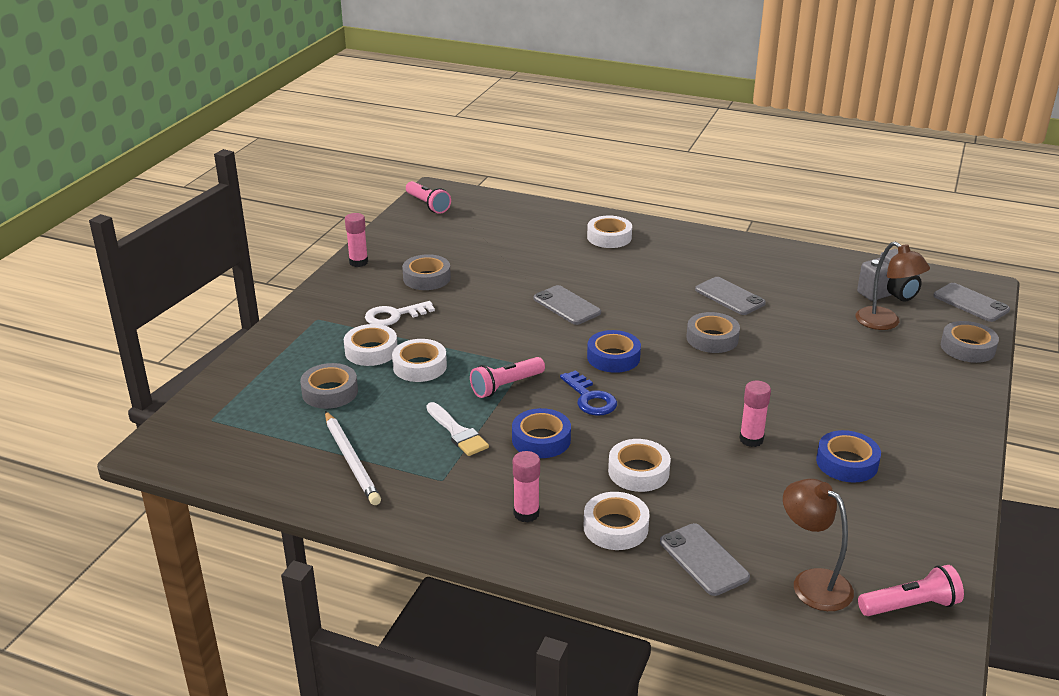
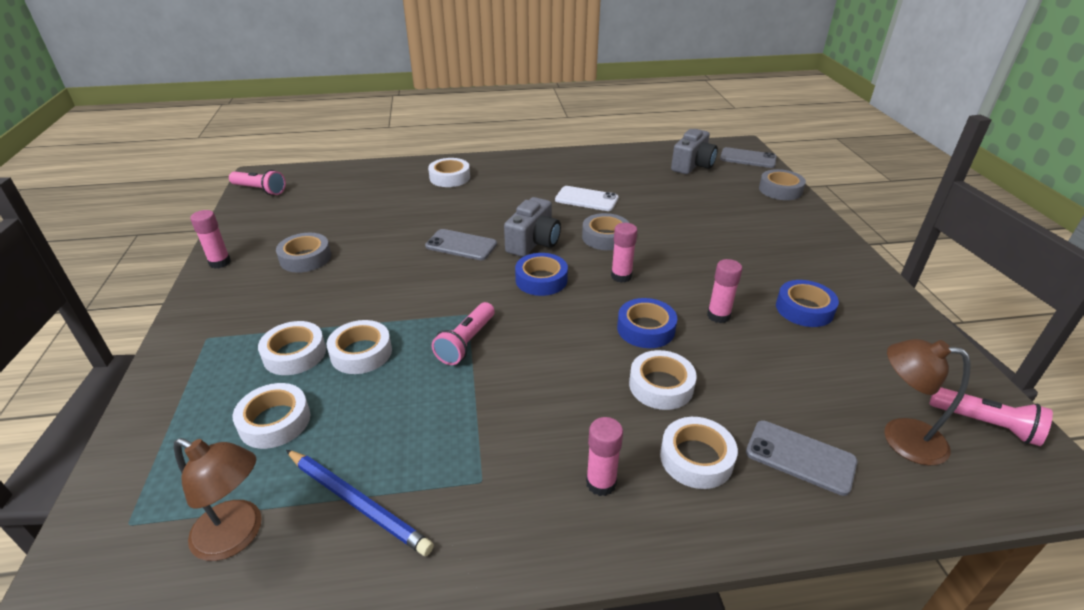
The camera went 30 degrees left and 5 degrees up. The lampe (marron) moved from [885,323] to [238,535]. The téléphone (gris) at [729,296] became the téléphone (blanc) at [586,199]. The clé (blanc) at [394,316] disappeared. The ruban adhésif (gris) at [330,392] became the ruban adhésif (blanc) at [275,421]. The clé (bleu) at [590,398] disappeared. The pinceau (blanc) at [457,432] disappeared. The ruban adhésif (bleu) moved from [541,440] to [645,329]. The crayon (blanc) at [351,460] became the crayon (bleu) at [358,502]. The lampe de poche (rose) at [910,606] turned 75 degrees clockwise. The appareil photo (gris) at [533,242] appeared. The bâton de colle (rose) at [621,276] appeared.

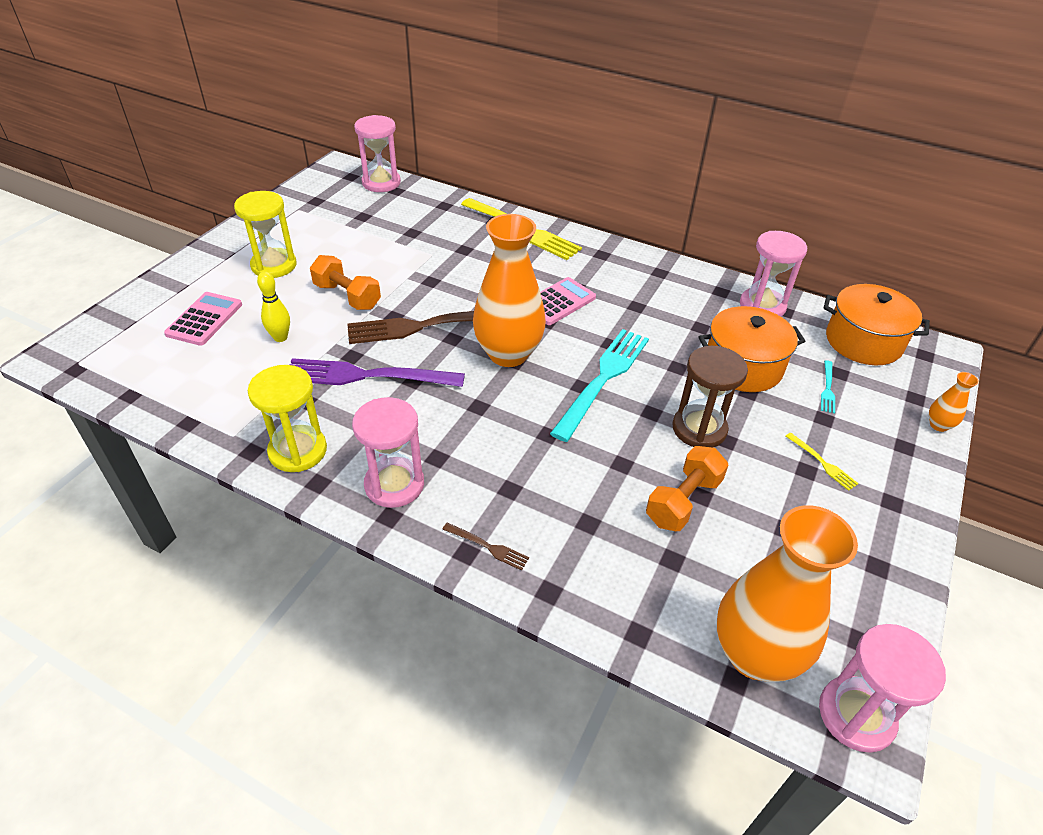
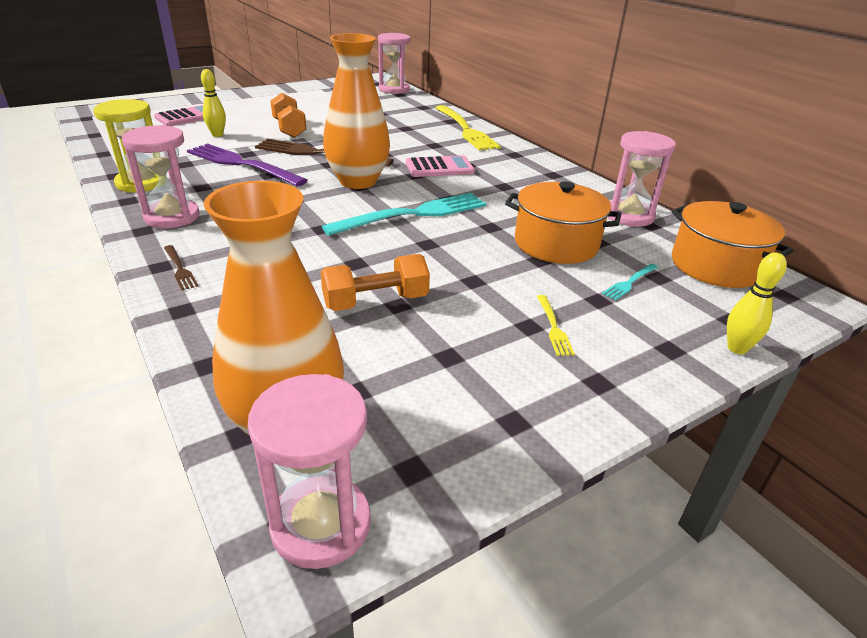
The camera went 30 degrees right and 10 degrees down. The sablier (jaune) at [274,265] disappeared. The sablier (marron) at [699,429] disappeared. The vase (orange) at [938,425] was replaced by the quille (jaune) at [737,348].

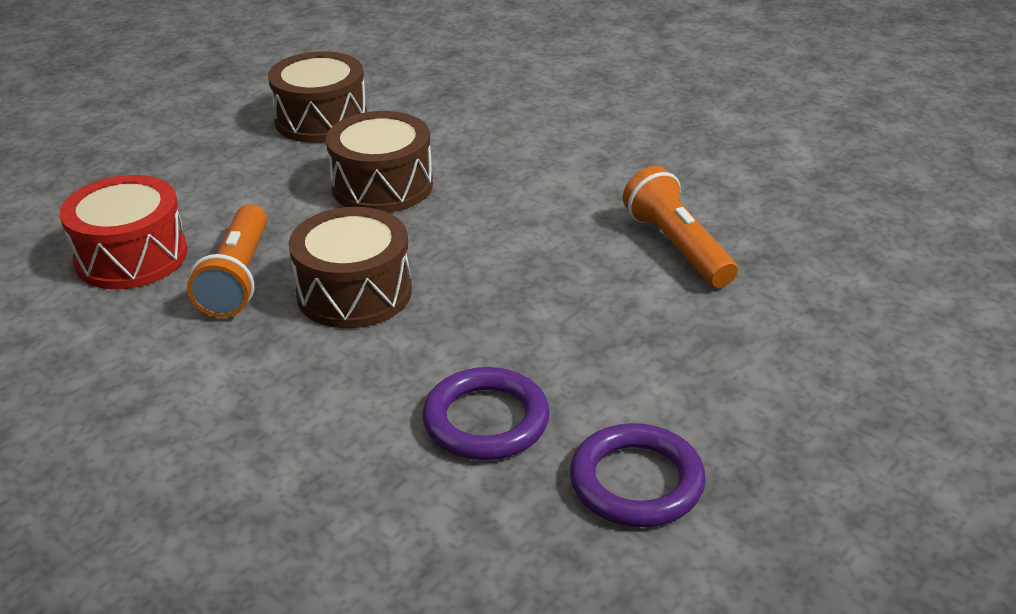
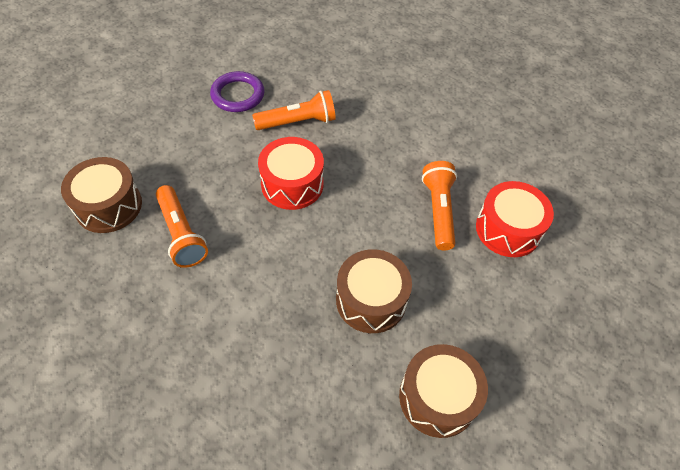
The camera went 175 degrees right and 20 degrees up. The tambour (marron) moved from [354,292] to [108,206]. The anneau (violet) at [486,420] was replaced by the lampe de poche (orange) at [298,122]. The tambour (rouge) at [292,184] appeared.

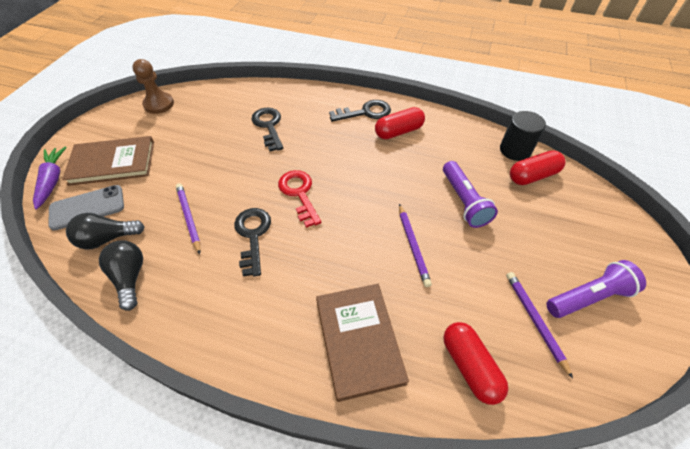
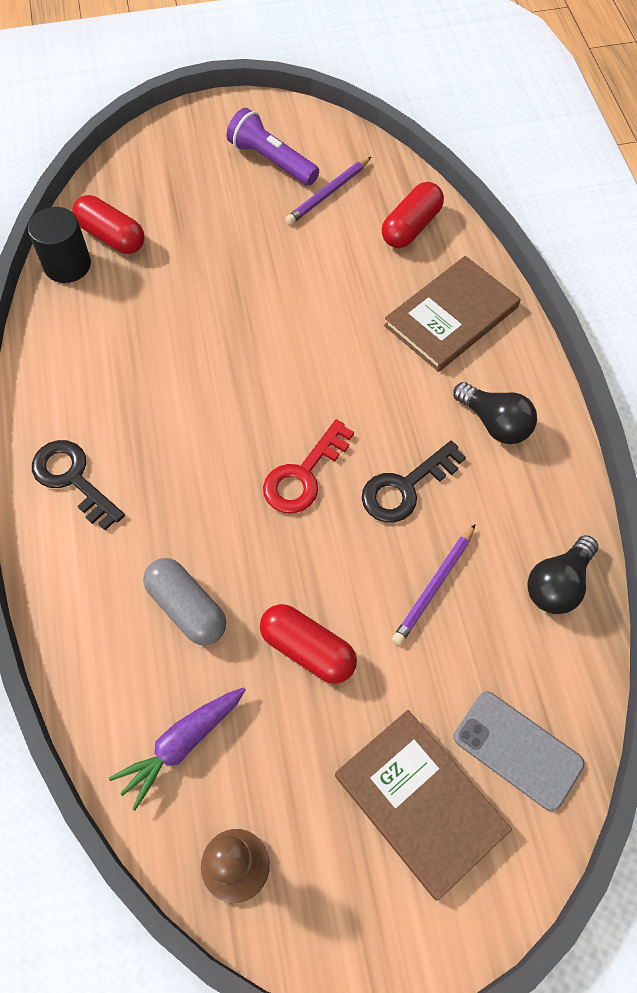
The camera went 120 degrees left and 10 degrees up. The gélule (rouge) moved from [398,131] to [308,649]. The clé (noir) at [268,126] was replaced by the gélule (gris) at [187,608]. The carotte (violet) moved from [53,180] to [181,744]. The lampe de poche (violet) at [463,201] disappeared. The crayon (violet) at [413,246] disappeared. The ampoule (noir) moved from [107,239] to [495,423].

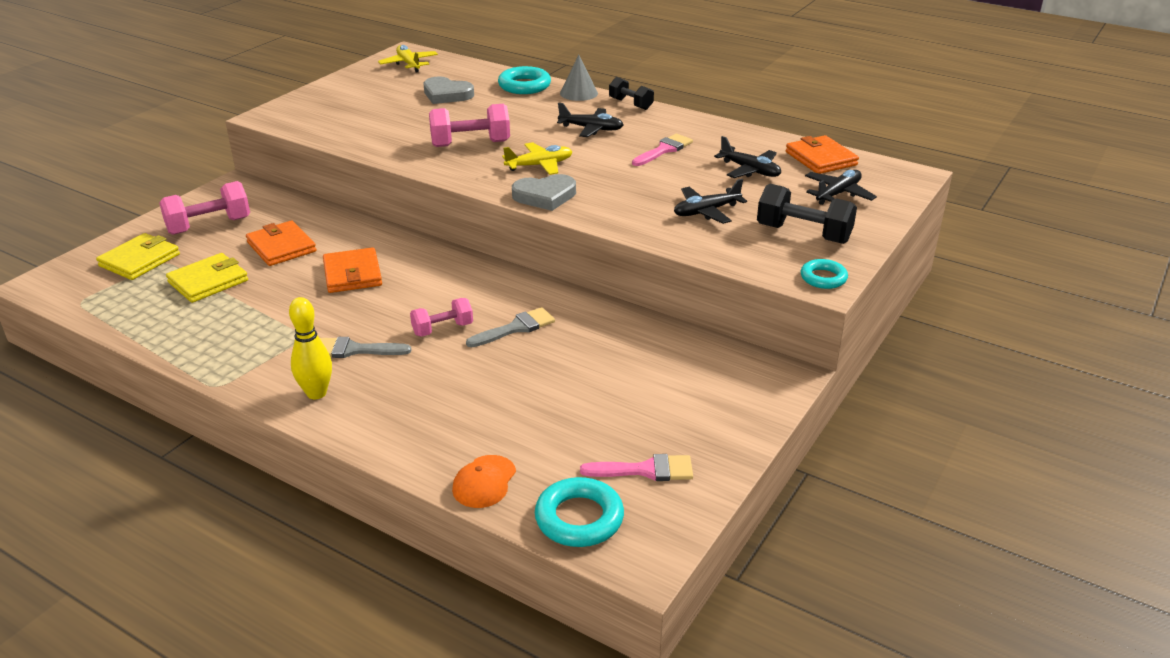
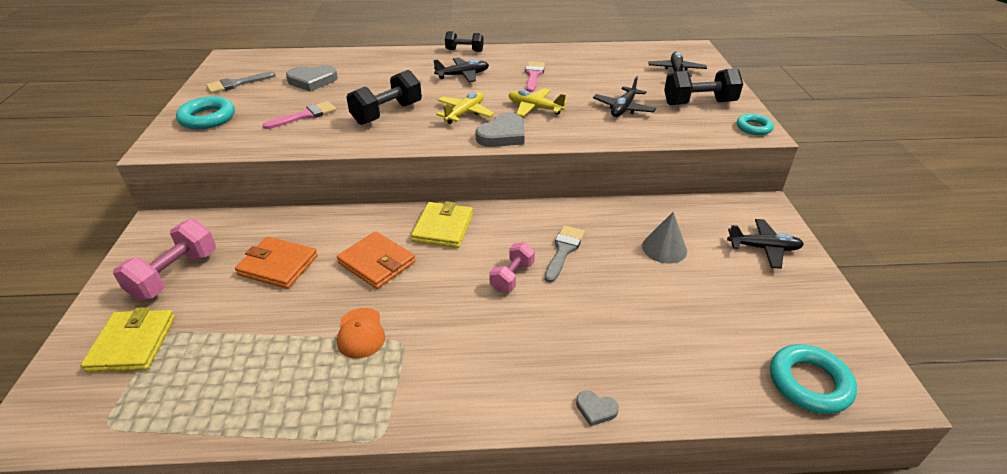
The camera went 35 degrees left and 5 degrees up. The avion (jaune) moved from [409,64] to [535,108]. The cône (gris) moved from [578,93] to [664,248]. The anneau (turquoise) moved from [524,86] to [207,118]. The haltère (rose) at [470,144] became the haltère (noir) at [387,113]. The portefeuille (orange) at [821,159] disappeared. The avion (noir) moved from [750,170] to [763,248]. The portefeuille (jaune) moved from [208,281] to [443,228]. The quille (jaune) at [316,393] disappeared. The pinceau (gris) moved from [354,350] to [237,84]. The pinceau (rose) moved from [645,470] to [305,115]. The casquette (orange) moved from [484,482] to [361,333]. The cœur (gris) at [595,409] appeared.

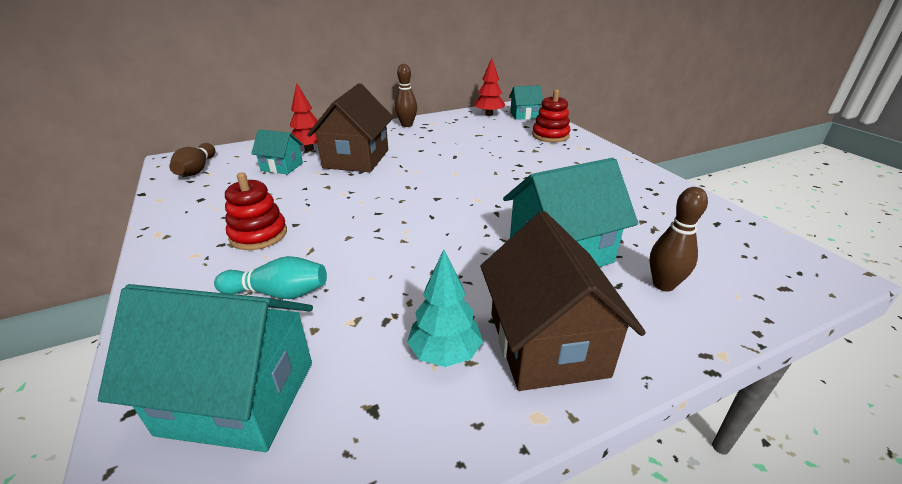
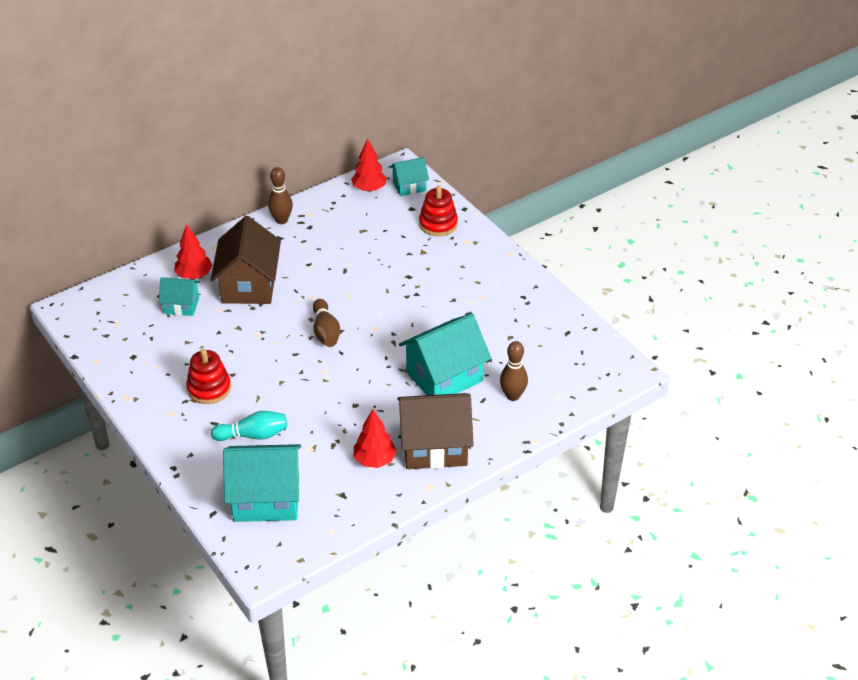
The camera went 10 degrees left and 10 degrees up. The quille (marron) moved from [197,169] to [325,332]. The maison (marron) at [547,344] turned 75 degrees counterclockwise. The arbre (turquoise) at [445,353] became the arbre (rouge) at [375,460].

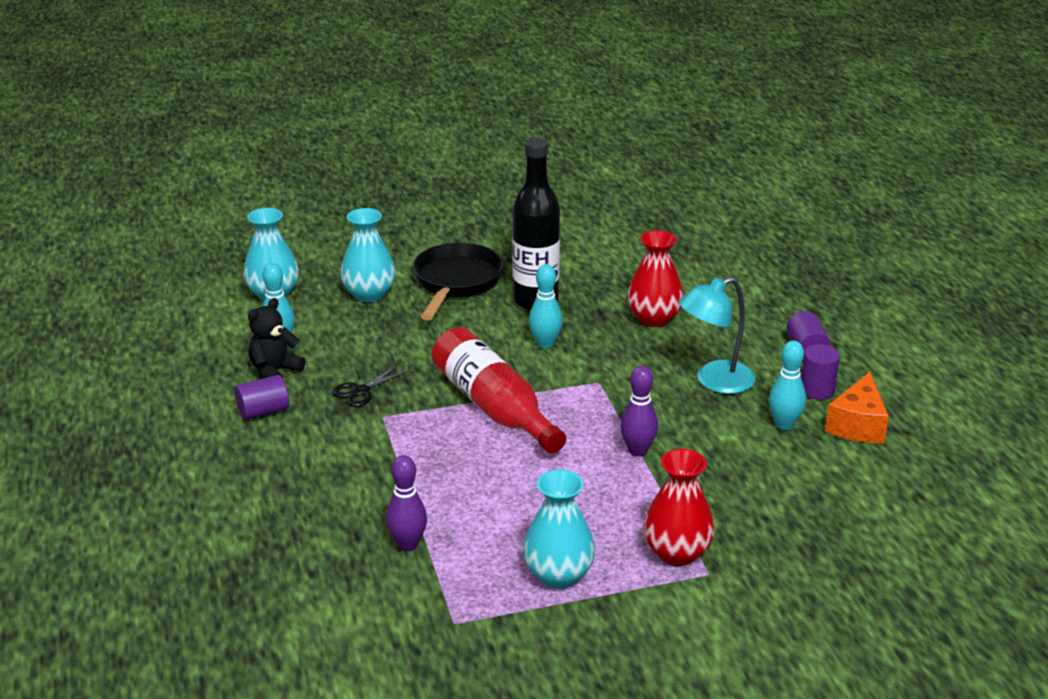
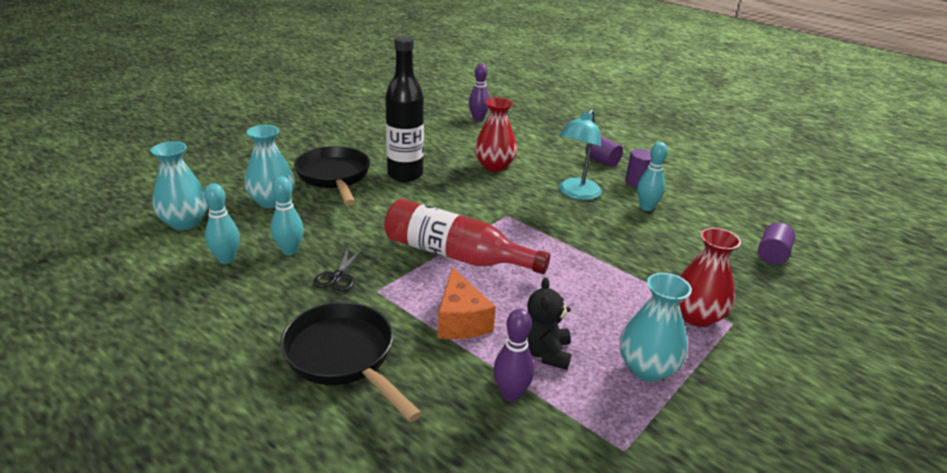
The camera went 35 degrees left and 0 degrees up. The quille (turquoise) moved from [545,344] to [289,251]. The ours en peluche (noir) moved from [275,371] to [545,353]. The quille (violet) moved from [637,451] to [478,119]. The fromage (orange) moved from [858,425] to [461,320]. The cylindre (violet) moved from [263,411] to [772,255]. The poêle (noir) at [344,357] appeared.

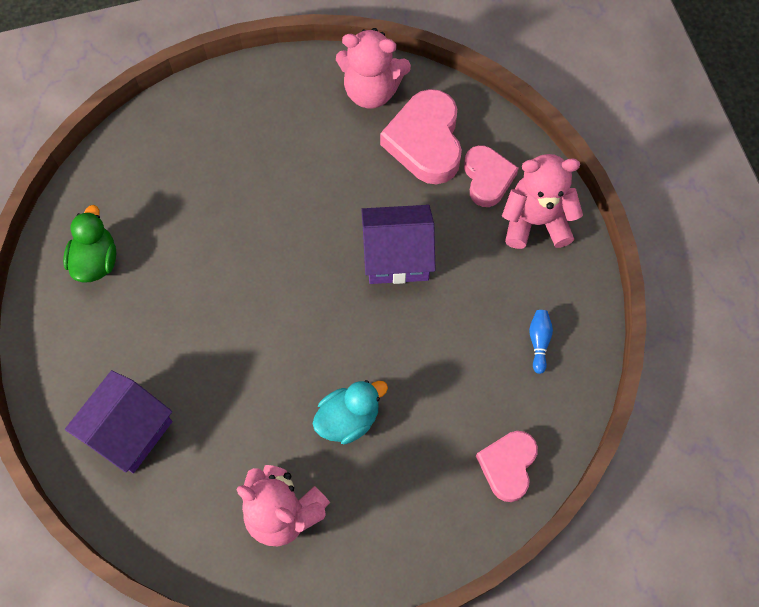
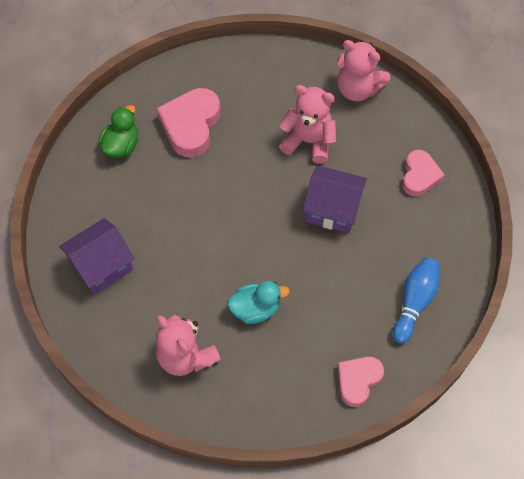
The camera went 20 degrees right and 5 degrees down. The cœur (rose) moved from [425,142] to [191,125]. The ours en peluche (rose) moved from [535,221] to [308,141]. The quille (bleu) at [539,342] changed to 1.84 times the size.

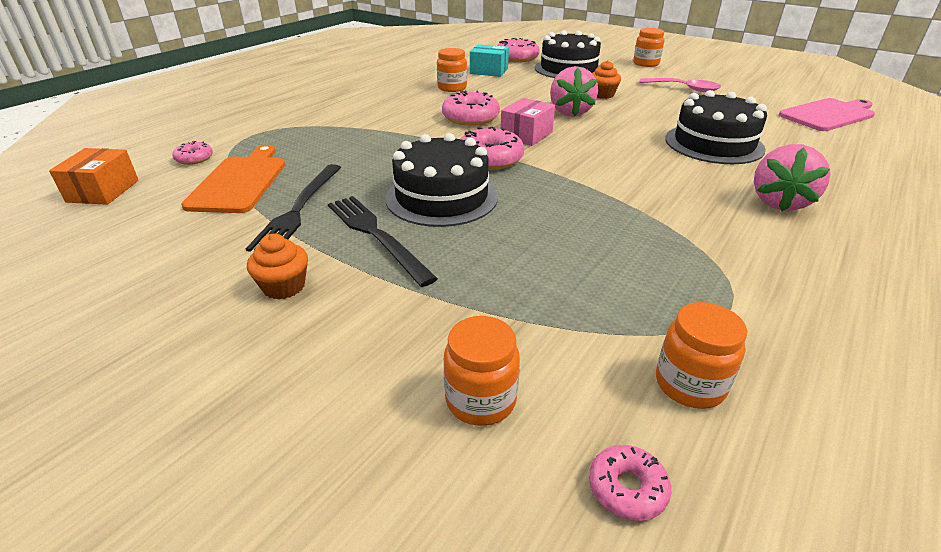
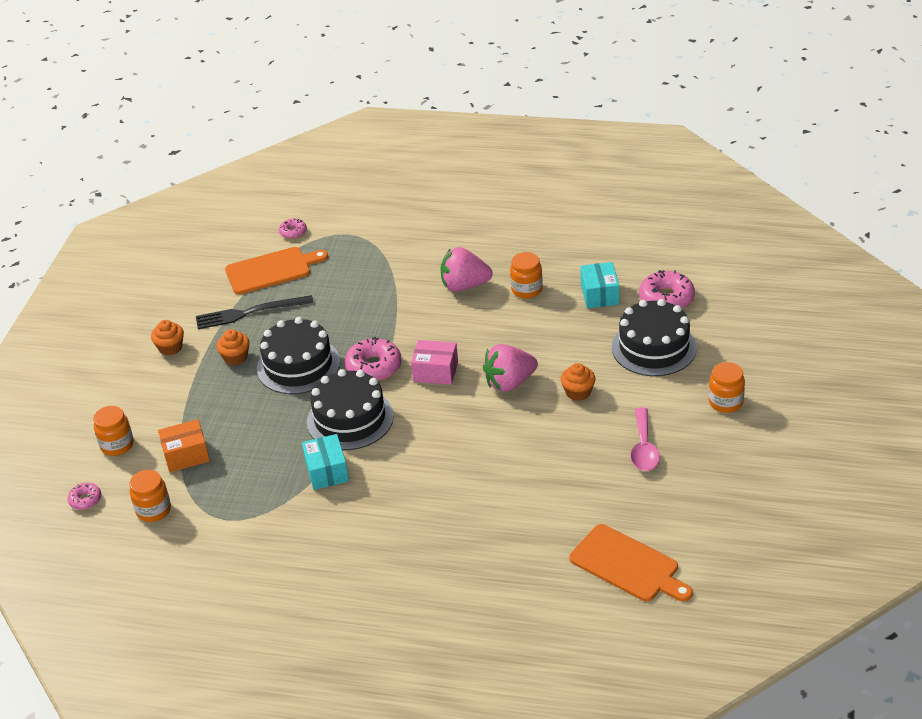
The camera went 70 degrees right and 5 degrees up. The gâteau (noir) moved from [713,144] to [350,419]. The beignet (rose) at [470,118] disappeared. The planche à découper (rose) at [828,114] became the planche à découper (orange) at [628,565]. The fraise (rose) moved from [779,202] to [464,286]. The boîte (orange) moved from [103,191] to [186,455]. The fourchette (noir) at [376,235] was replaced by the muffin (orange) at [235,357]. The boîte (turquoise) at [327,471] appeared.

